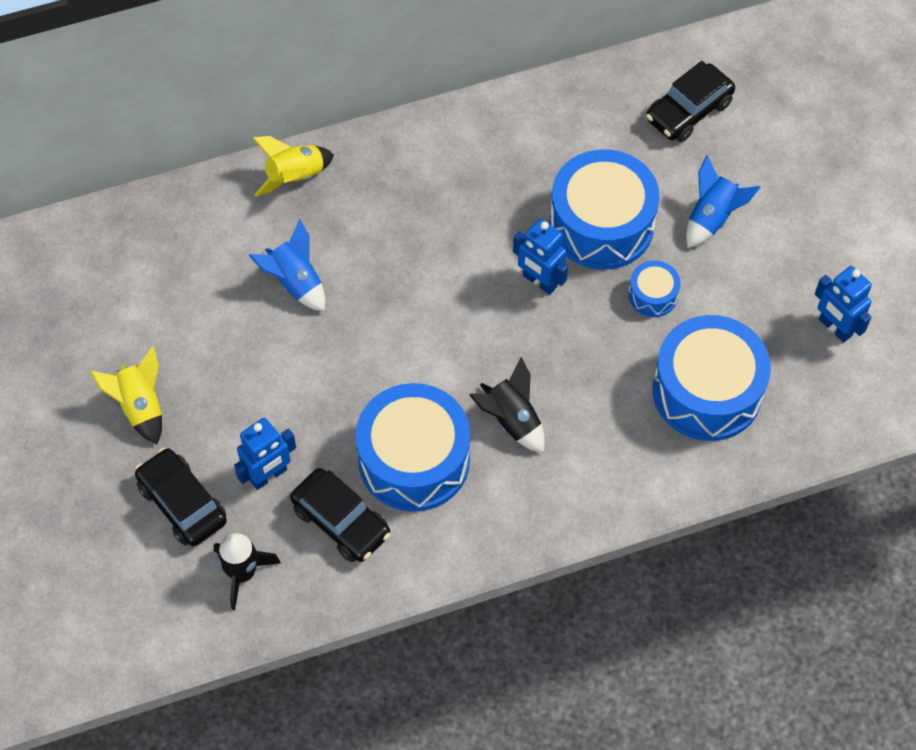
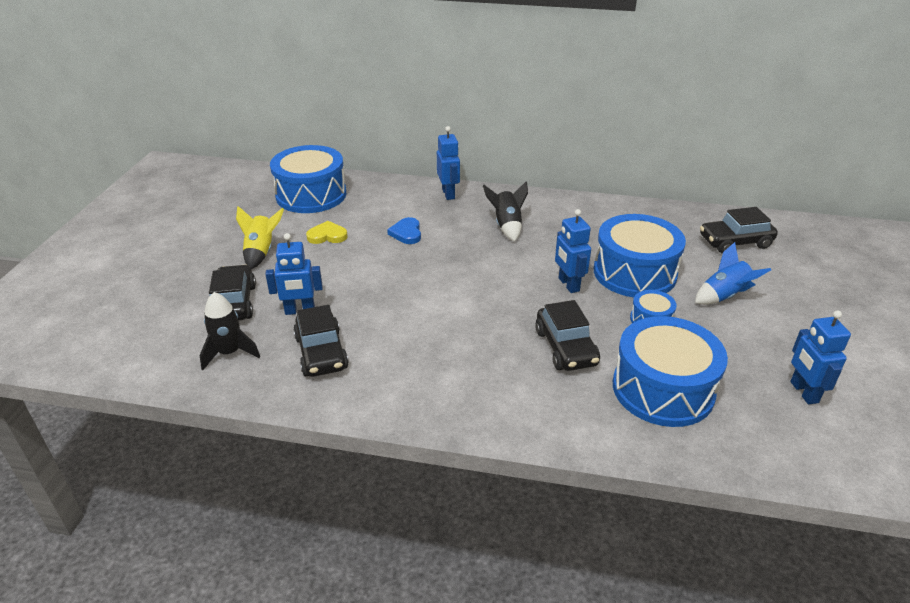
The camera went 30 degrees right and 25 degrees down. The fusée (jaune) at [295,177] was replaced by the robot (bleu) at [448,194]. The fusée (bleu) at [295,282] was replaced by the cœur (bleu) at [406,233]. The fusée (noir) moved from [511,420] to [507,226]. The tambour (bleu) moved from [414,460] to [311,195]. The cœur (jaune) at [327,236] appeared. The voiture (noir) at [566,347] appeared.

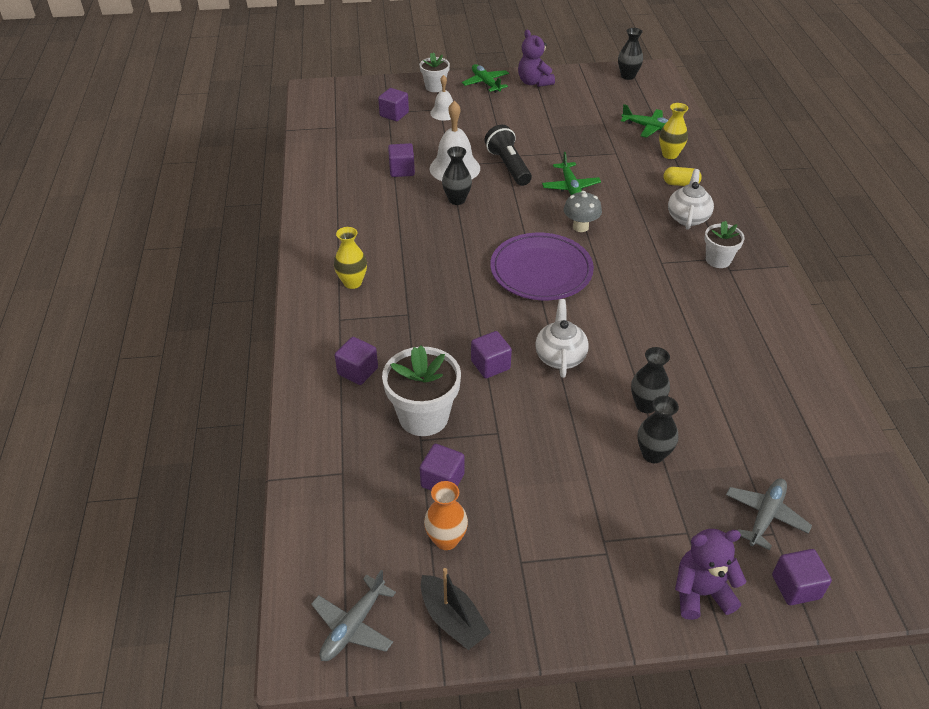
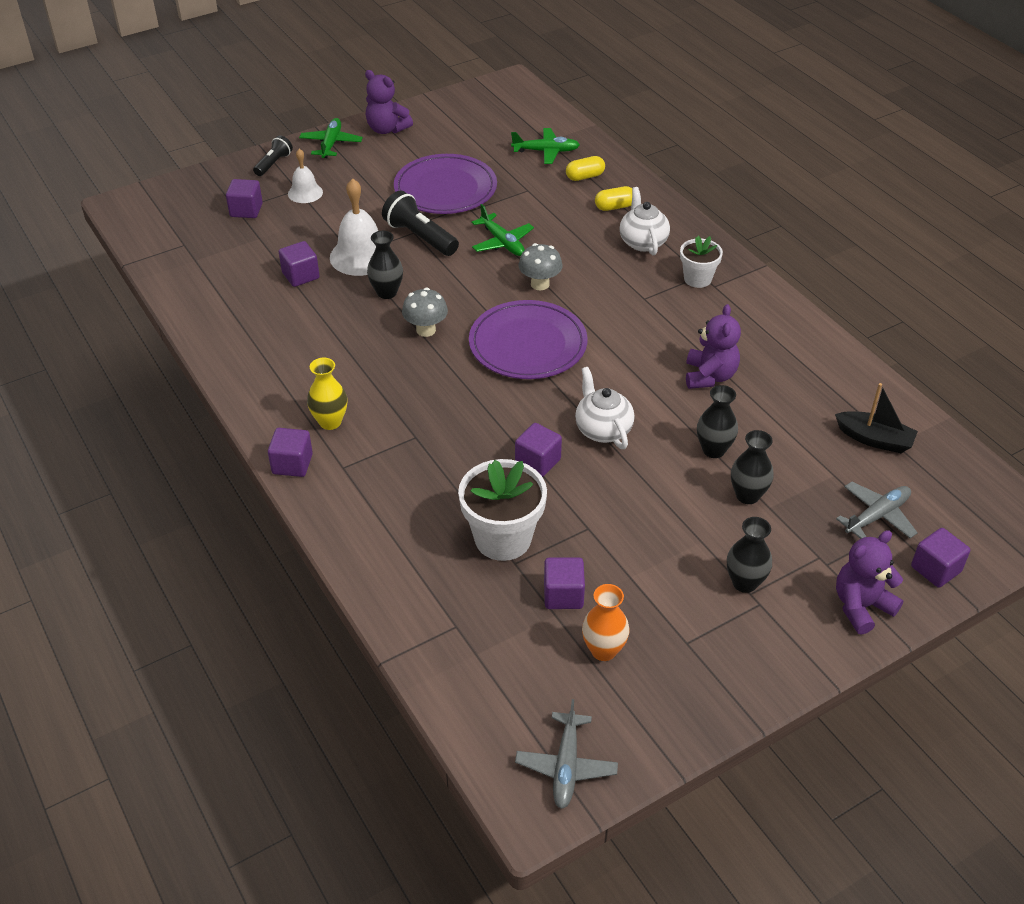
The camera went 25 degrees left and 0 degrees up. The vase (noir) moved from [628,76] to [744,583]. The pot de fleurs (blanc) at [435,87] was replaced by the lampe de poche (noir) at [273,163]. The avion (vert) at [486,83] turned 60 degrees clockwise. The vase (jaune) at [670,154] was replaced by the gélule (jaune) at [585,176]. The cube (violet) moved from [358,371] to [292,464]. The avion (gris) at [765,516] turned 45 degrees clockwise. The bateau (noir) moved from [453,619] to [874,439]. The assiette (violet) at [445,189] appeared. The champignon (gris) at [426,330] appeared. The ours en peluche (violet) at [709,376] appeared.

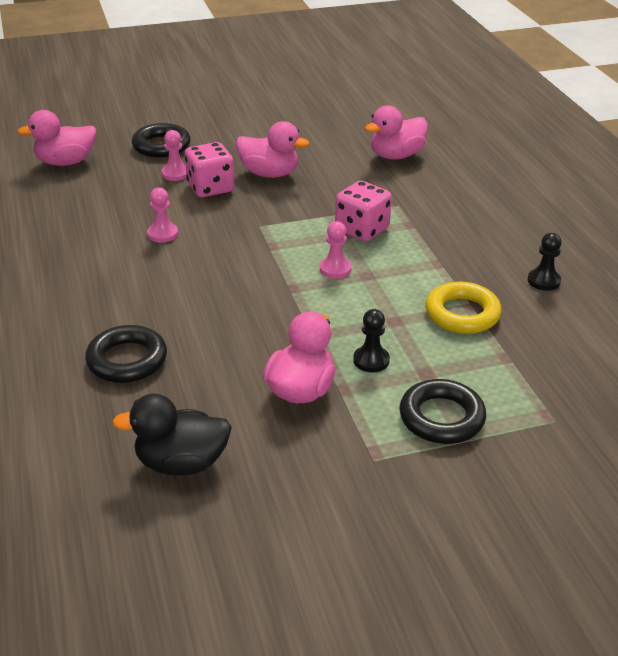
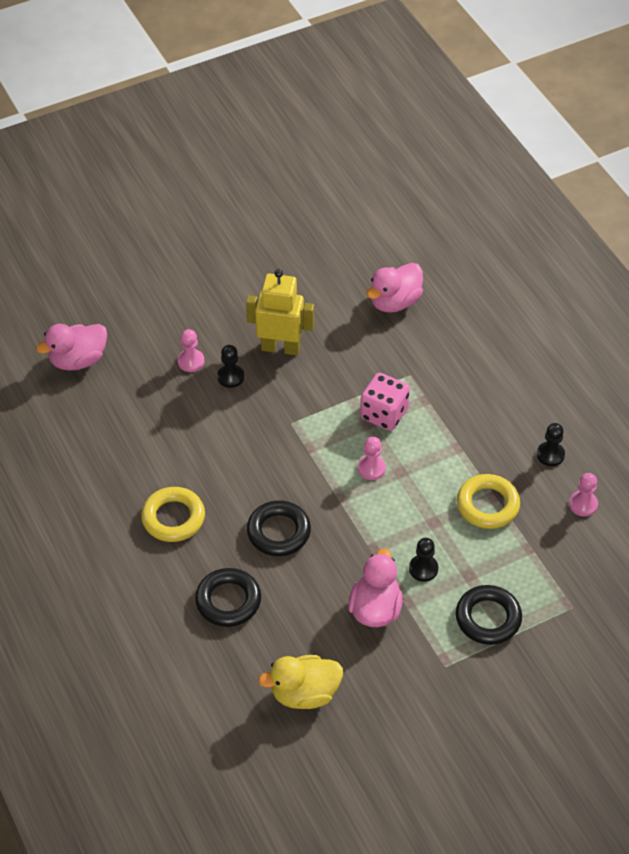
The camera went 10 degrees left and 15 degrees up. The canard (rose) at [269,174] was replaced by the robot (jaune) at [280,347]. The anneau (noir) moved from [161,146] to [278,532]. The dé (rose) at [210,188] was replaced by the pion (noir) at [230,377]. The pion (rose) moved from [162,234] to [583,504]. The canard (noir) at [181,463] became the canard (jaune) at [304,693]. The anneau (jaune) at [173,518] appeared.

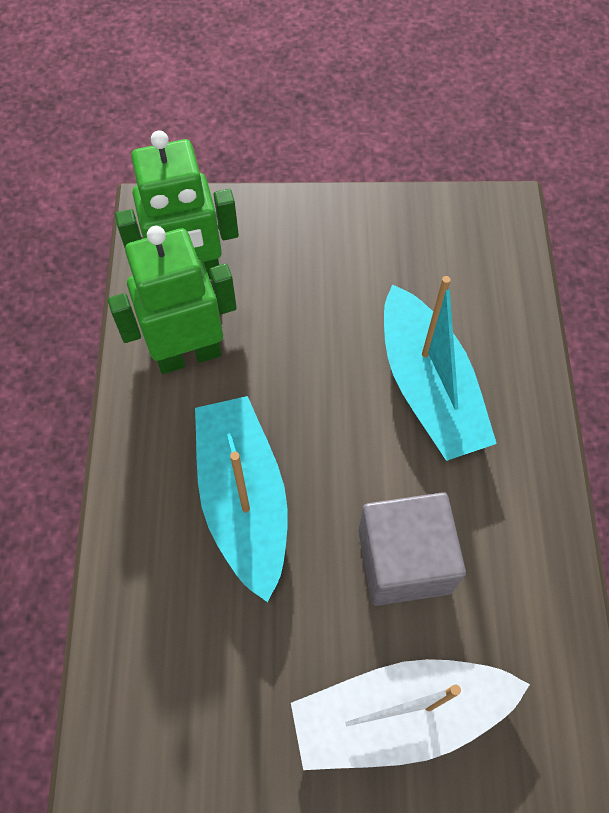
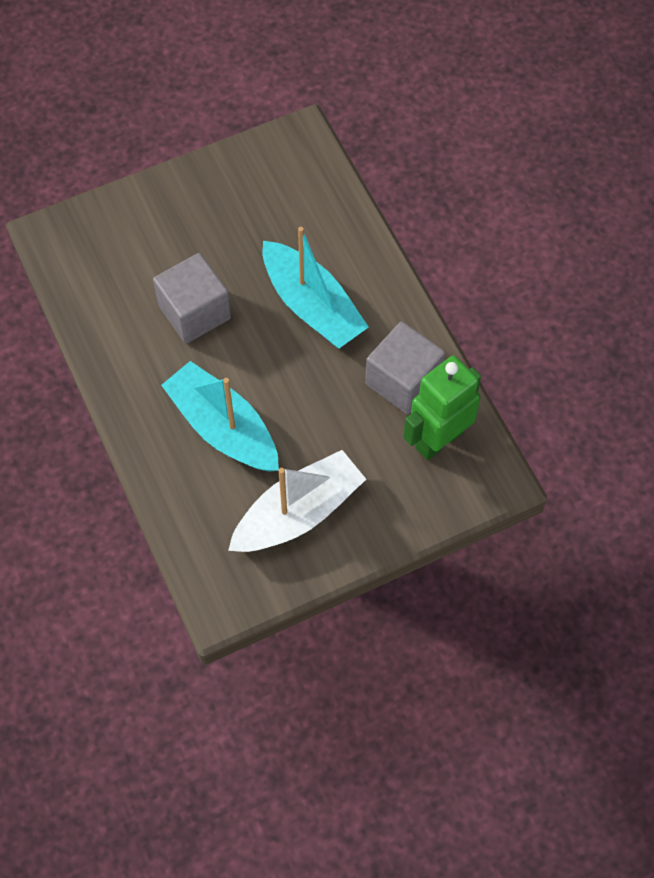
The camera went 155 degrees right and 0 degrees up. The robot (vert) at [188,354] was replaced by the cube (gris) at [403,381]. The bateau (blanc) moved from [399,715] to [298,513].

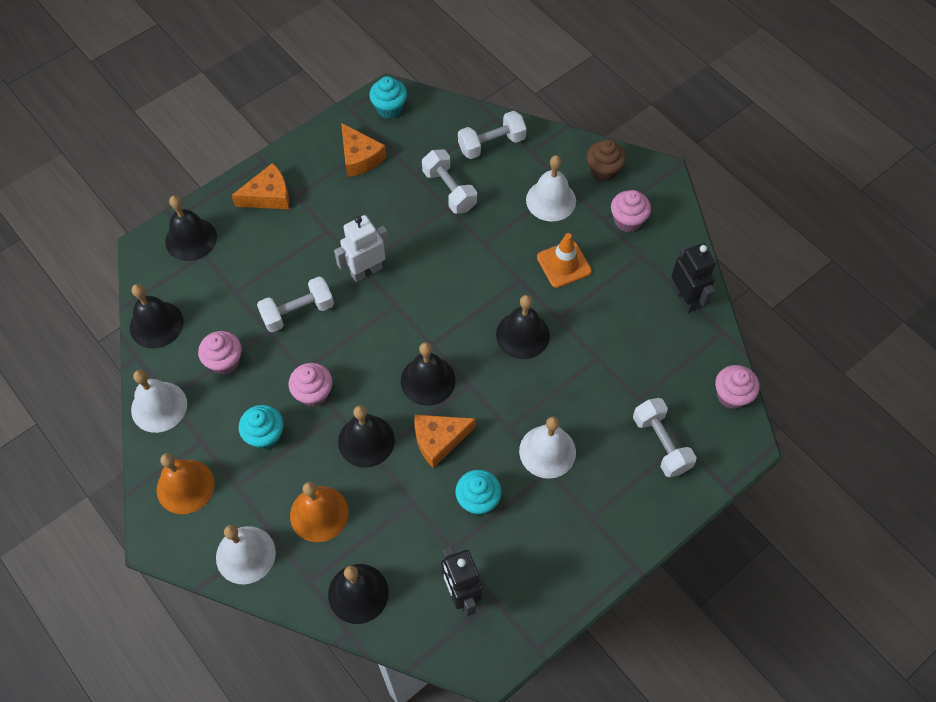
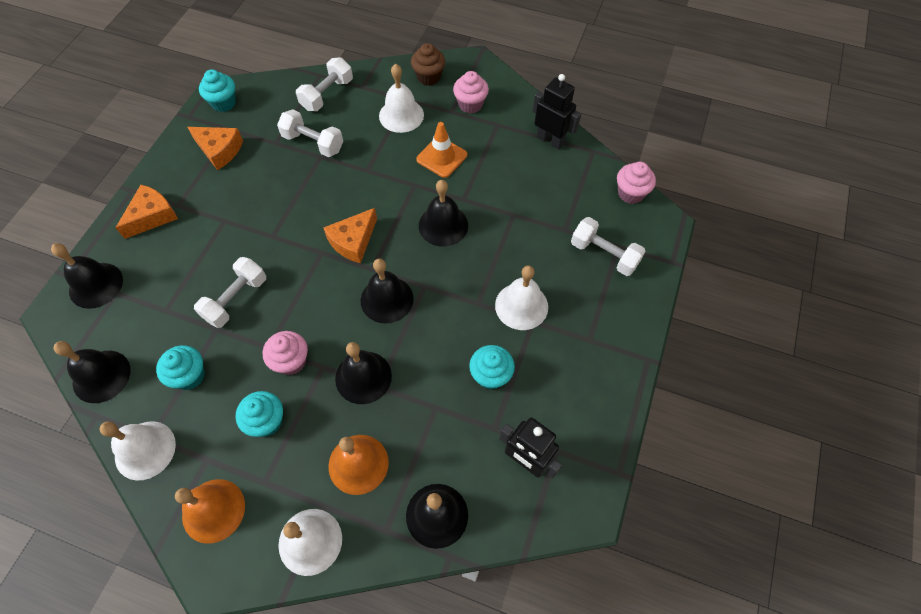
The camera went 30 degrees left and 0 degrees up. The robot (blanc) at [366,271] disappeared. The muffin (rose) at [225,361] became the muffin (turquoise) at [189,376]. The fromage (orange) moved from [439,440] to [353,241].

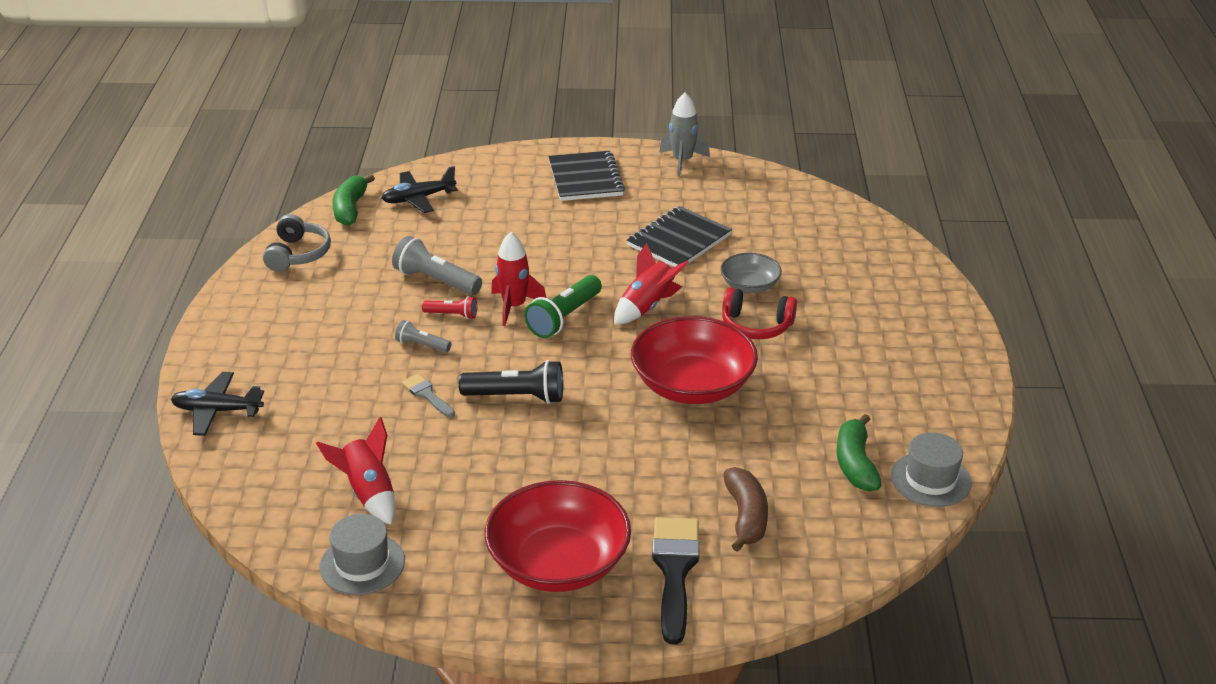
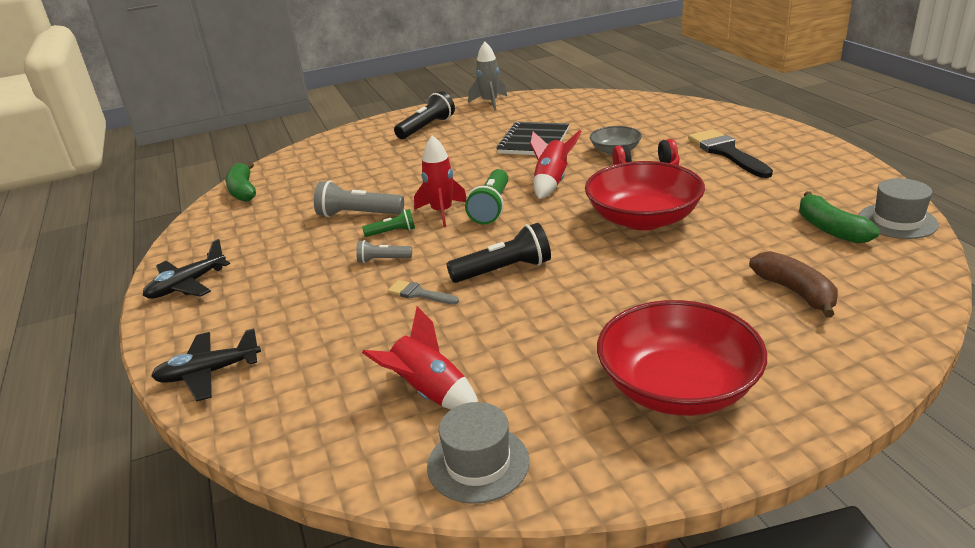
The camera went 20 degrees left and 5 degrees down. The carnet (noir) at [585,178] was replaced by the lampe de poche (noir) at [426,127]. The avion (noir) moved from [418,198] to [187,285]. The casque audio (gris) at [298,254] disappeared. The lampe de poche (rouge) at [452,315] became the lampe de poche (vert) at [392,232]. The pinceau (noir) moved from [675,570] to [726,152].

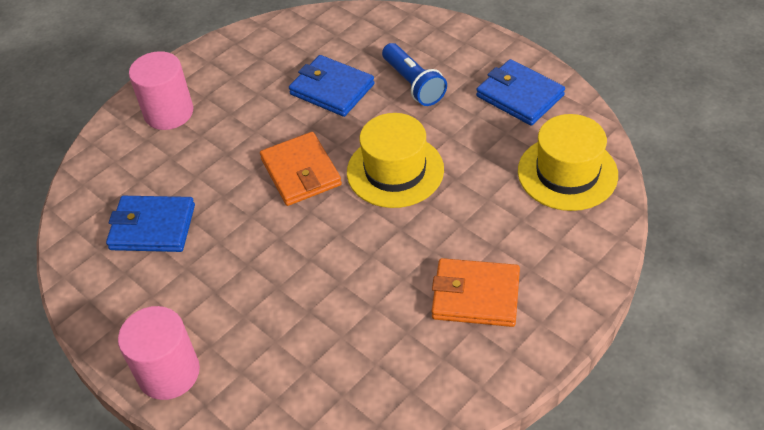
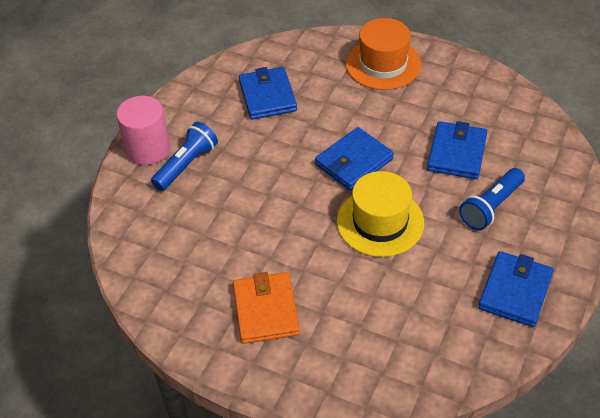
The camera went 70 degrees right and 0 degrees up. The cylindre (rose) at [169,112] was replaced by the chapeau (orange) at [383,64]. The chapeau (jaune) at [567,173] disappeared. The portefeuille (orange) at [301,172] became the portefeuille (bleu) at [354,162]. The lampe de poche (bleu) at [186,165] appeared.

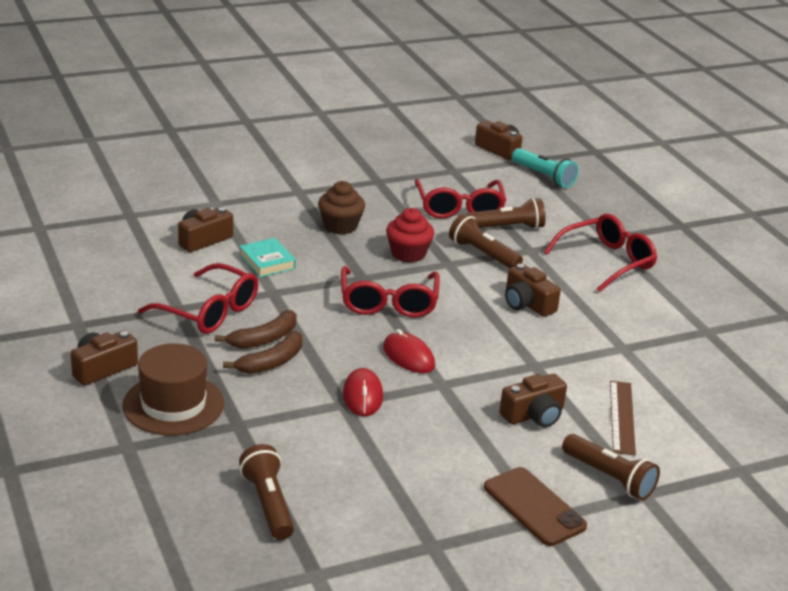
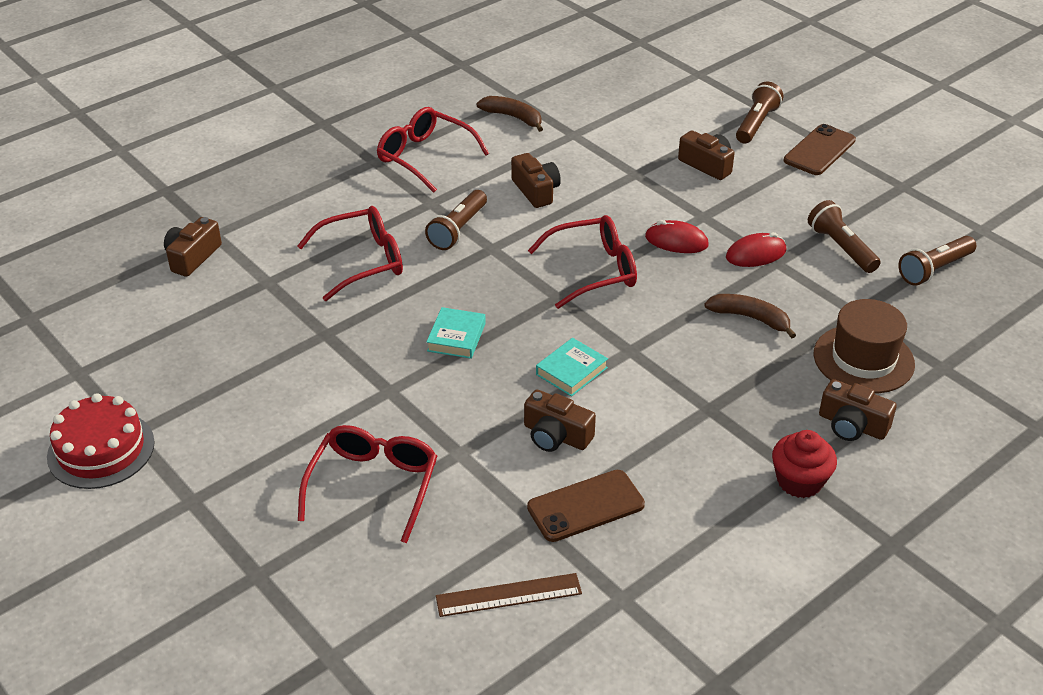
The camera went 105 degrees left and 10 degrees up. The lampe de poche (turquoise) at [544,177] disappeared. The muffin (marron) at [340,226] was replaced by the livre (turquoise) at [456,337]. The lampe de poche (marron) moved from [507,228] to [841,248]. The muffin (rouge) moved from [408,254] to [799,481]. The lunettes (rouge) moved from [209,311] to [374,485]. The appareil photo (marron) at [527,304] turned 60 degrees counterclockwise. The banane (marron) moved from [264,339] to [513,117]. The souris (rouge) at [408,357] turned 75 degrees clockwise. The règle (marron) moved from [622,417] to [508,595]. The gâteau (rouge) at [101,449] appeared. The téléphone (marron) at [585,506] appeared.

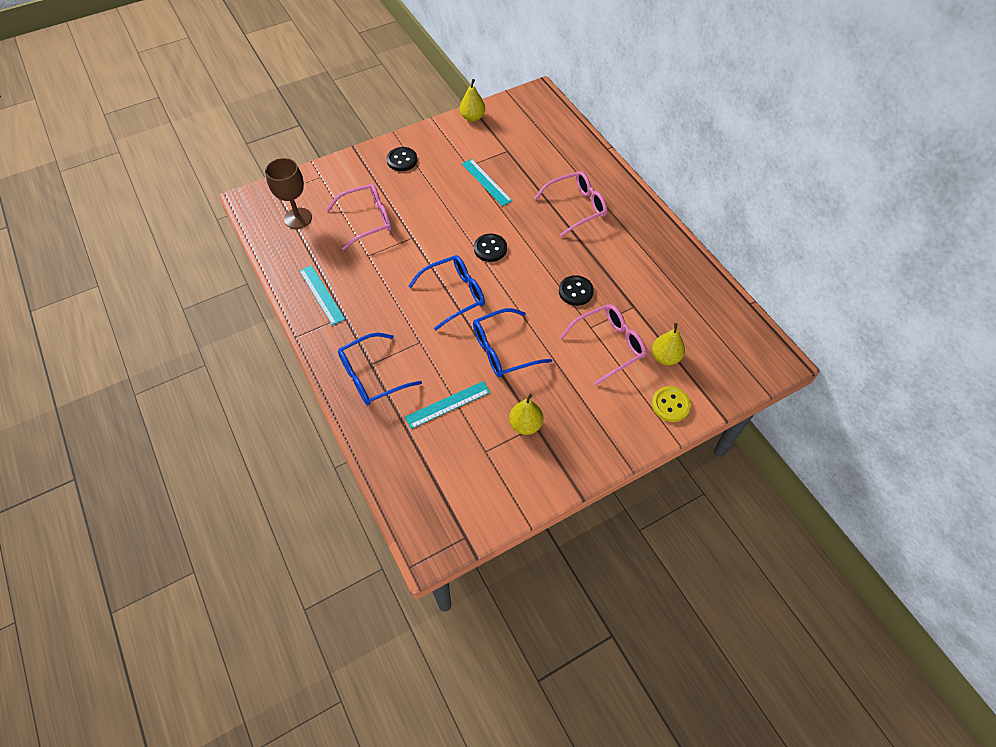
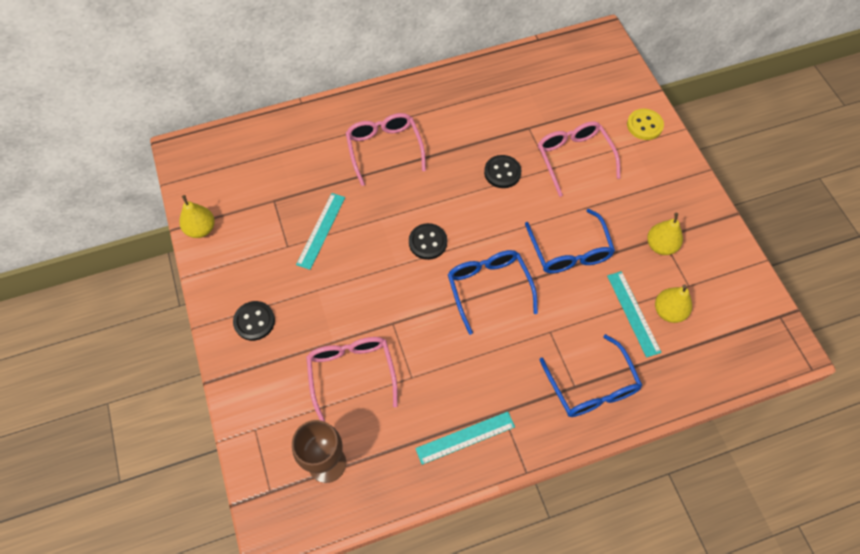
The camera went 80 degrees left and 5 degrees up. The règle (turquoise) at [486,182] turned 45 degrees counterclockwise. The poire (jaune) moved from [665,357] to [668,311].

